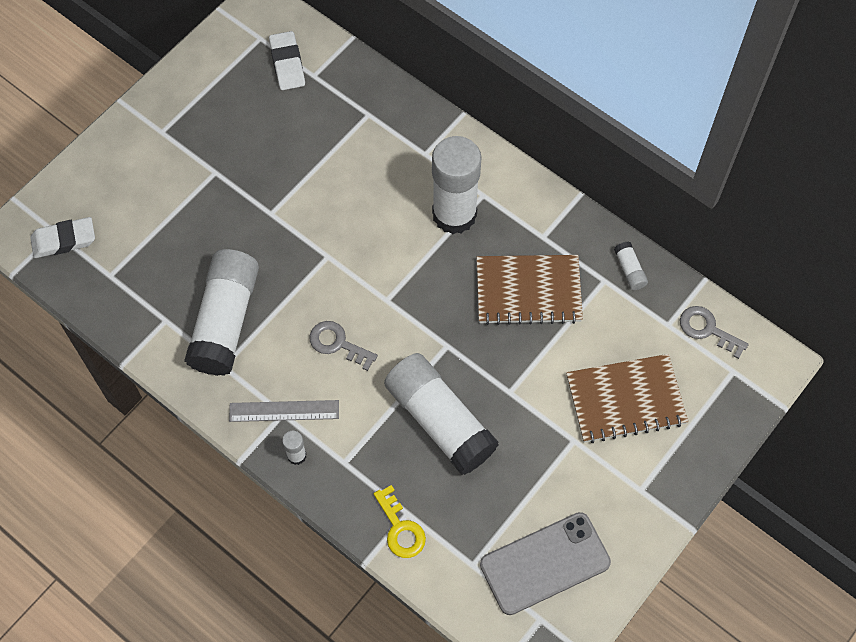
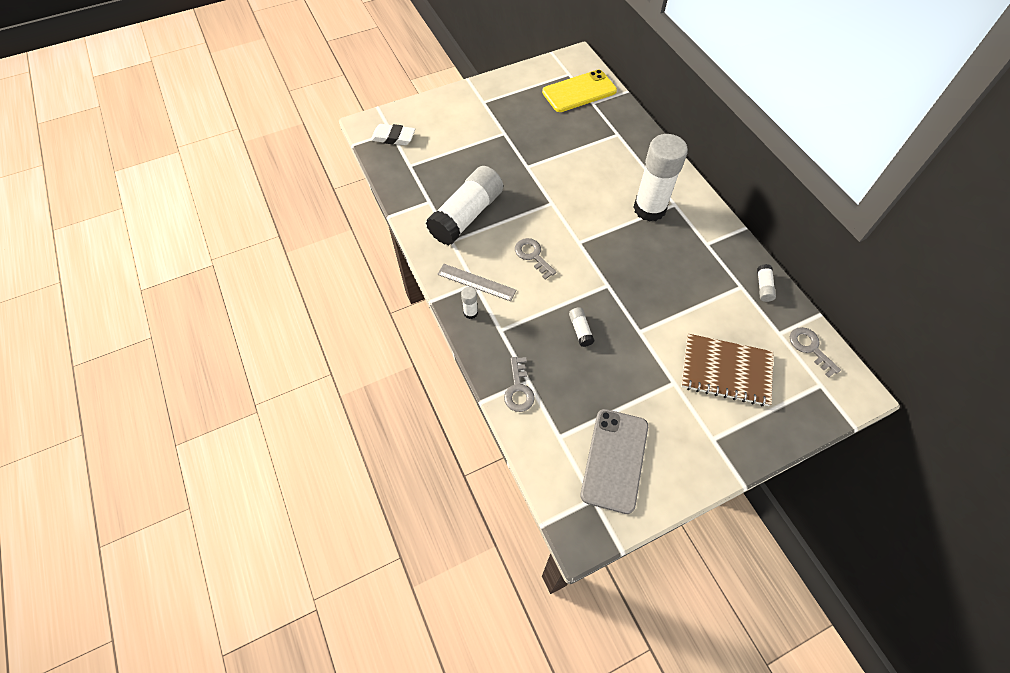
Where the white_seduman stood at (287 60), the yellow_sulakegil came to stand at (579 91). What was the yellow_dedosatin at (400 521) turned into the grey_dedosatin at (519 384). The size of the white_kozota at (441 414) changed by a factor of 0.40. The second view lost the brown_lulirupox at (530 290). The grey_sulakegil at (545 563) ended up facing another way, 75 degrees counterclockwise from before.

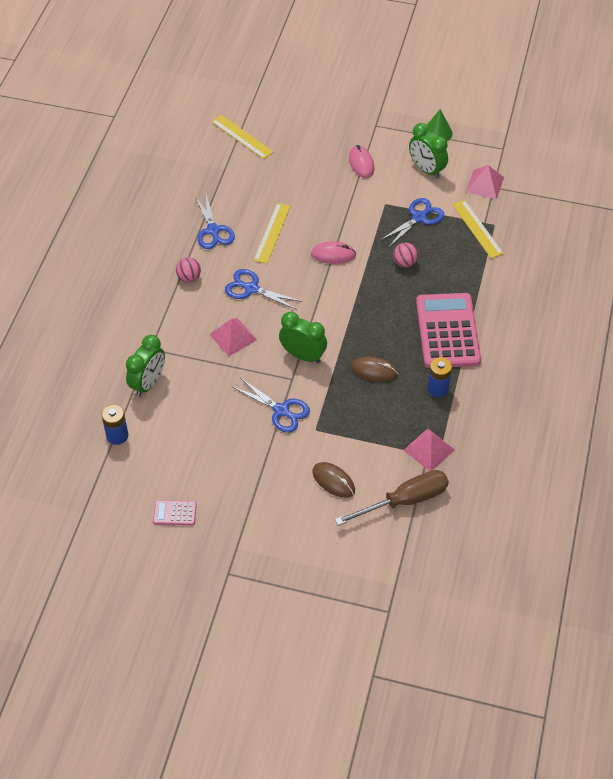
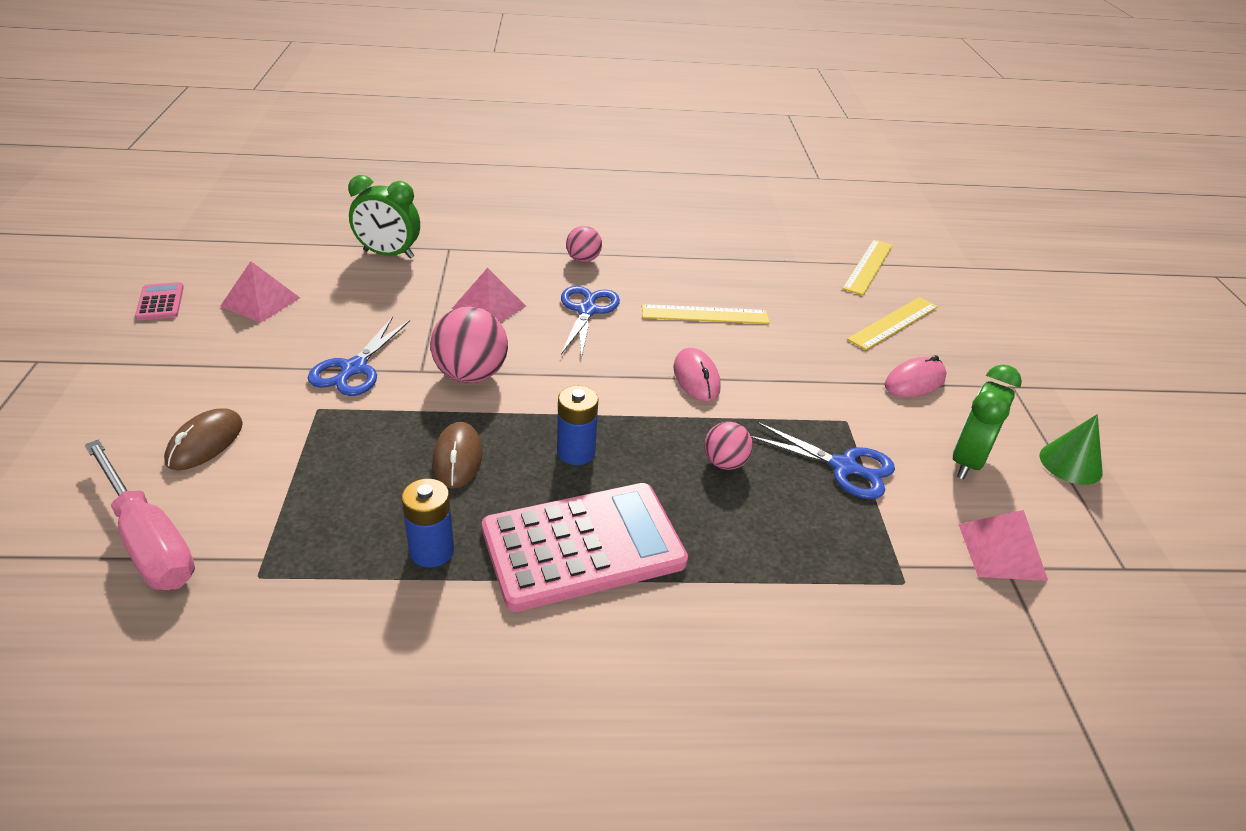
The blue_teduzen ended up elsewhere, having gone from (114 424) to (577 425). The second view lost the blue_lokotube at (215 221). Where the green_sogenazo stood at (303 337), the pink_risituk came to stand at (469 345). What was the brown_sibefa at (392 497) turned into the pink_sibefa at (140 514). The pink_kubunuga ended up elsewhere, having gone from (429 449) to (260 292). The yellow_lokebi ended up elsewhere, having gone from (478 229) to (892 323).

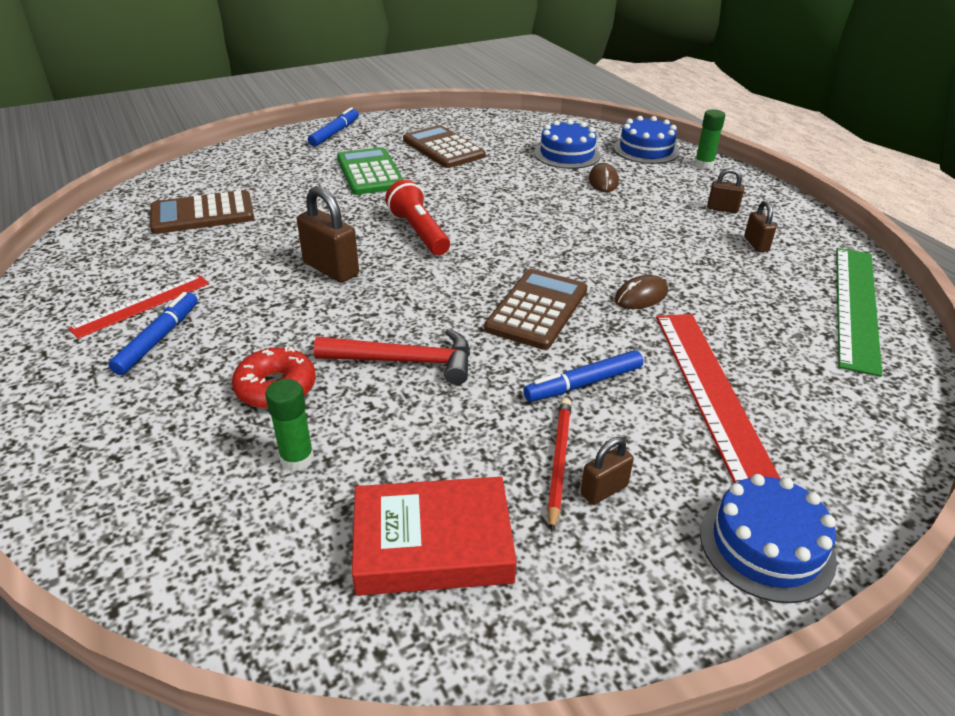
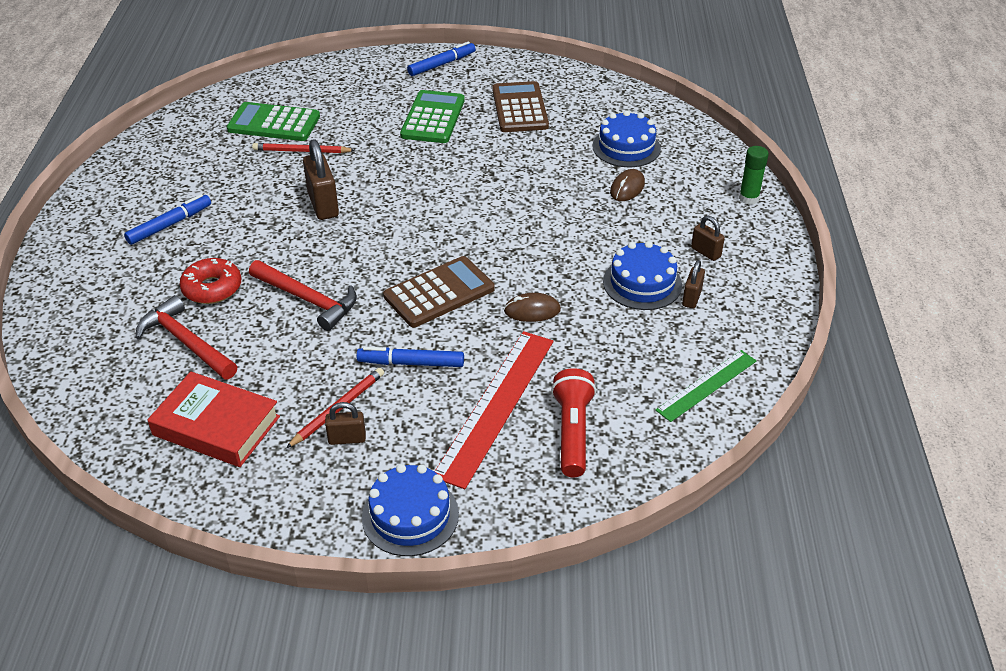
The second view lost the red_lokebi at (138 307). What was the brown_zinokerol at (202 212) turned into the green_zinokerol at (273 121). Where the green_kozota stood at (289 425), the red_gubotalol came to stand at (186 337). The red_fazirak ended up elsewhere, having gone from (417 217) to (573 422). The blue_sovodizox ended up elsewhere, having gone from (646 140) to (642 275). The size of the green_lokebi at (859 312) changed by a factor of 0.60. The second view gained the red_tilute at (303 148).

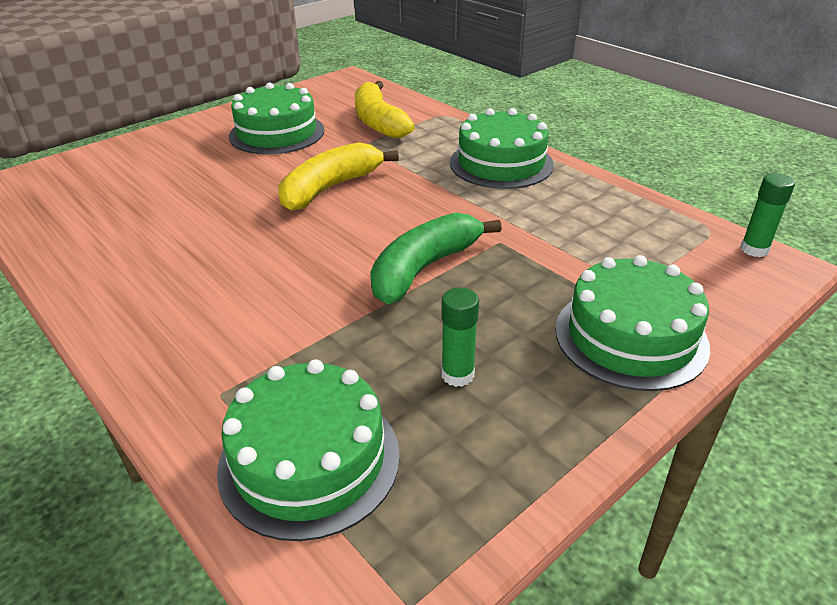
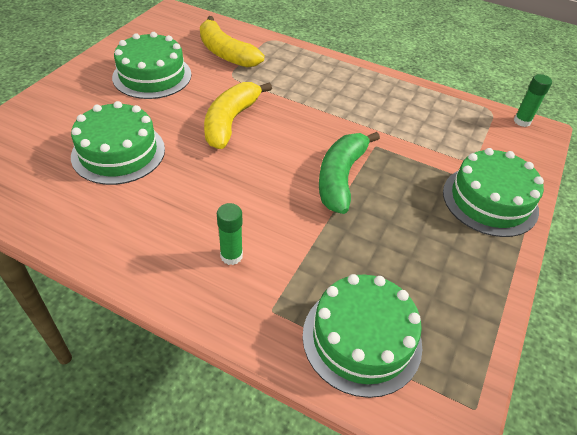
The green_kozota ended up elsewhere, having gone from (460 337) to (230 234). The green_sovodizox ended up elsewhere, having gone from (502 148) to (118 143).

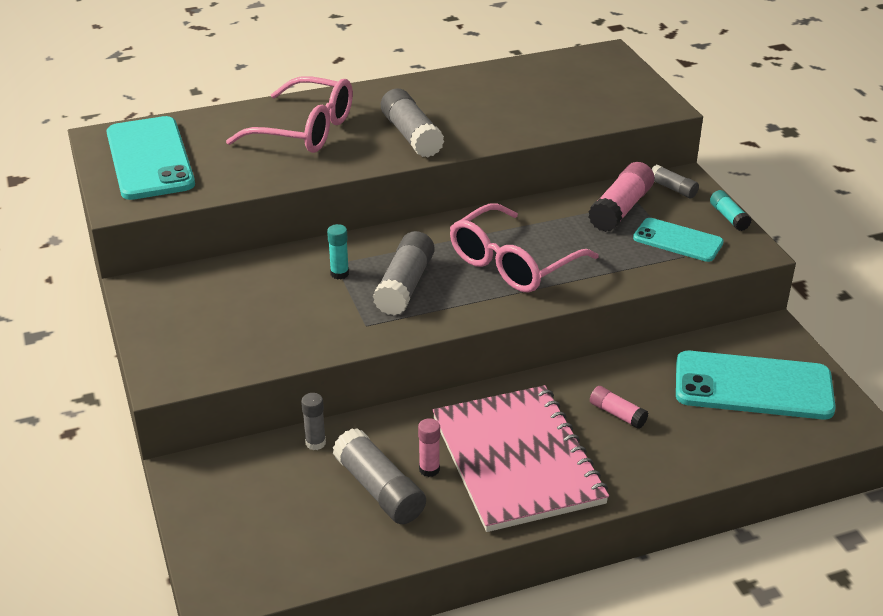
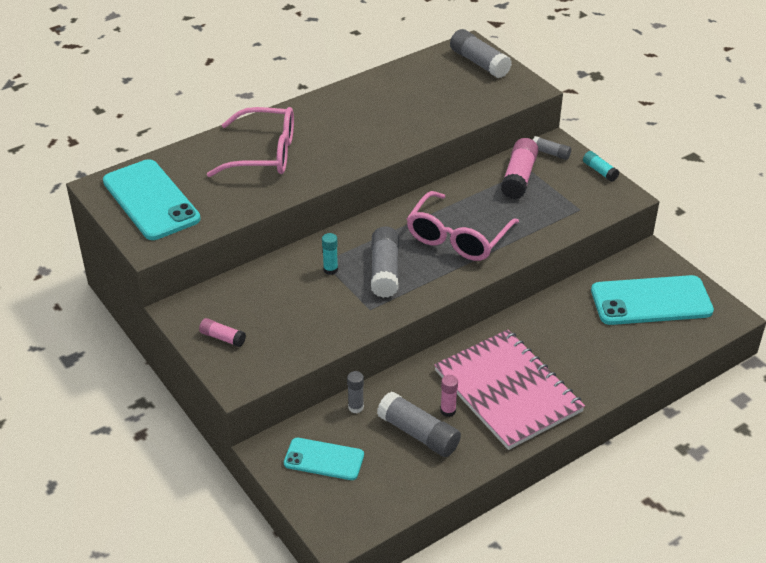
The grey_kozota ended up elsewhere, having gone from (412 123) to (481 53). The pink_kozota ended up elsewhere, having gone from (619 407) to (222 332). The turquoise_sulakegil ended up elsewhere, having gone from (678 240) to (324 459).

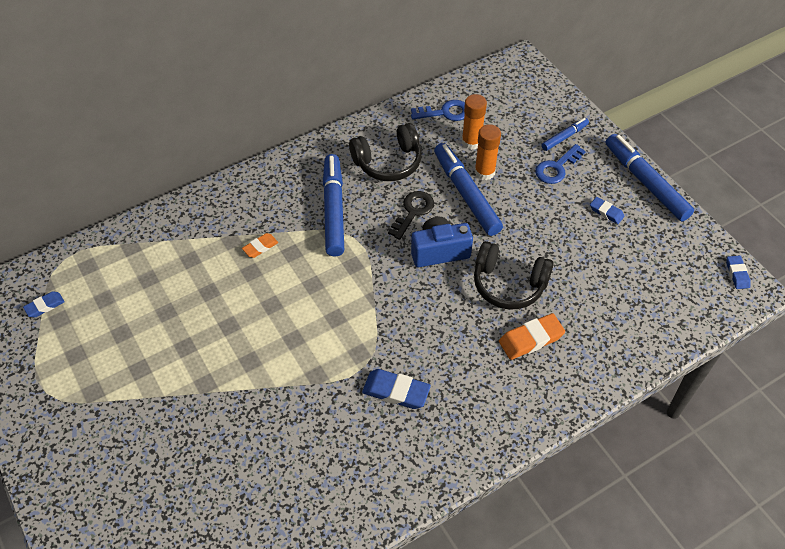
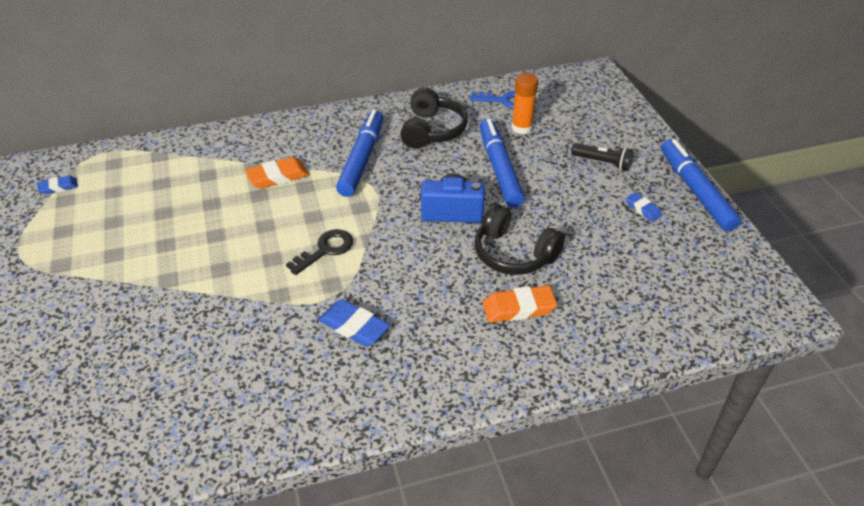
The size of the orange_seduman at (260 245) changed by a factor of 1.66. The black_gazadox at (385 152) ended up facing another way, 75 degrees counterclockwise from before. The black_dedosatin ended up elsewhere, having gone from (411 215) to (319 252). The second view lost the orange_kozota at (488 152). Where the blue_dedosatin stood at (560 164), the black_fazirak came to stand at (602 157). The second view lost the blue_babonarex at (565 134). The second view lost the blue_seduman at (738 272).

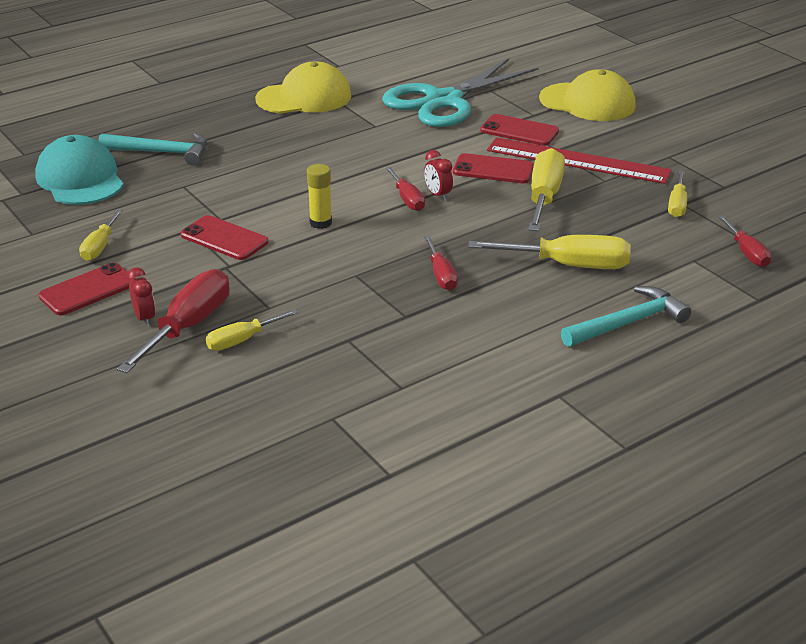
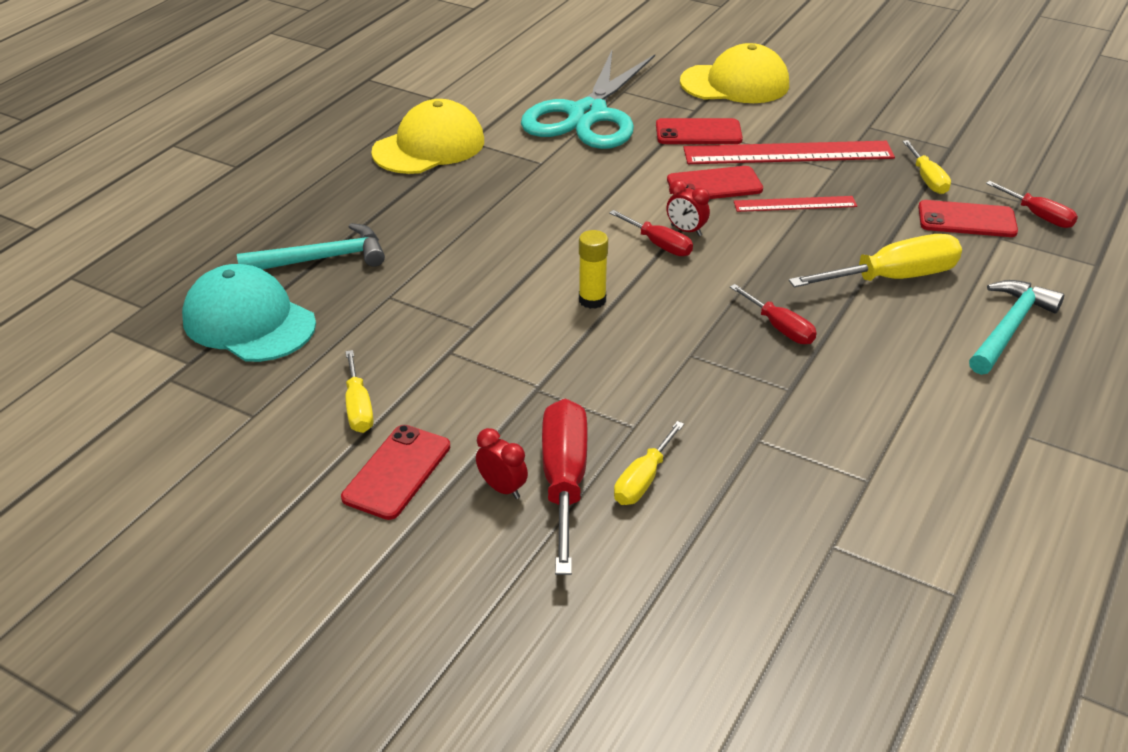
The red_sulakegil ended up elsewhere, having gone from (224 237) to (968 218). Where the yellow_sibefa stood at (546 189), the red_lokebi came to stand at (795 204).

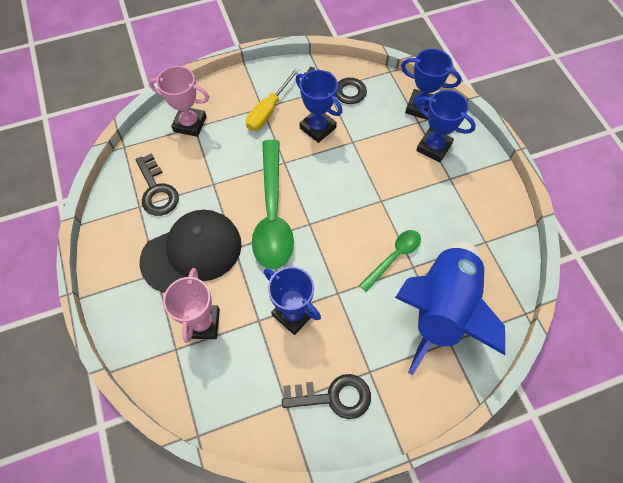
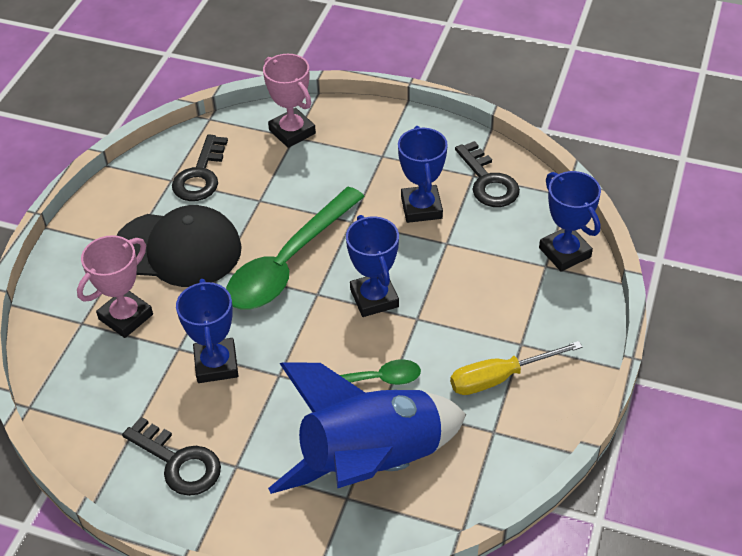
The yellow_sibefa ended up elsewhere, having gone from (273 99) to (516 368). The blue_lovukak ended up elsewhere, having gone from (446 126) to (372 266).

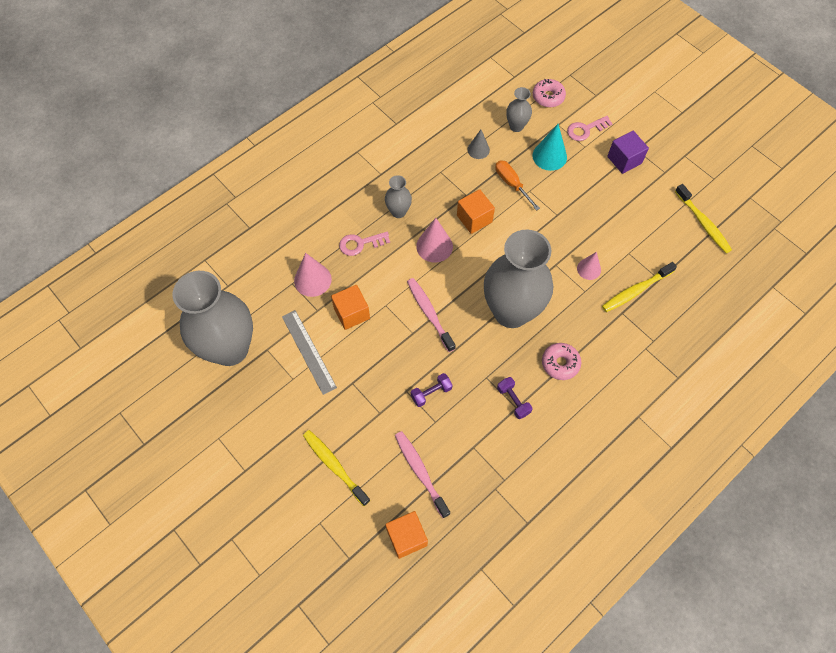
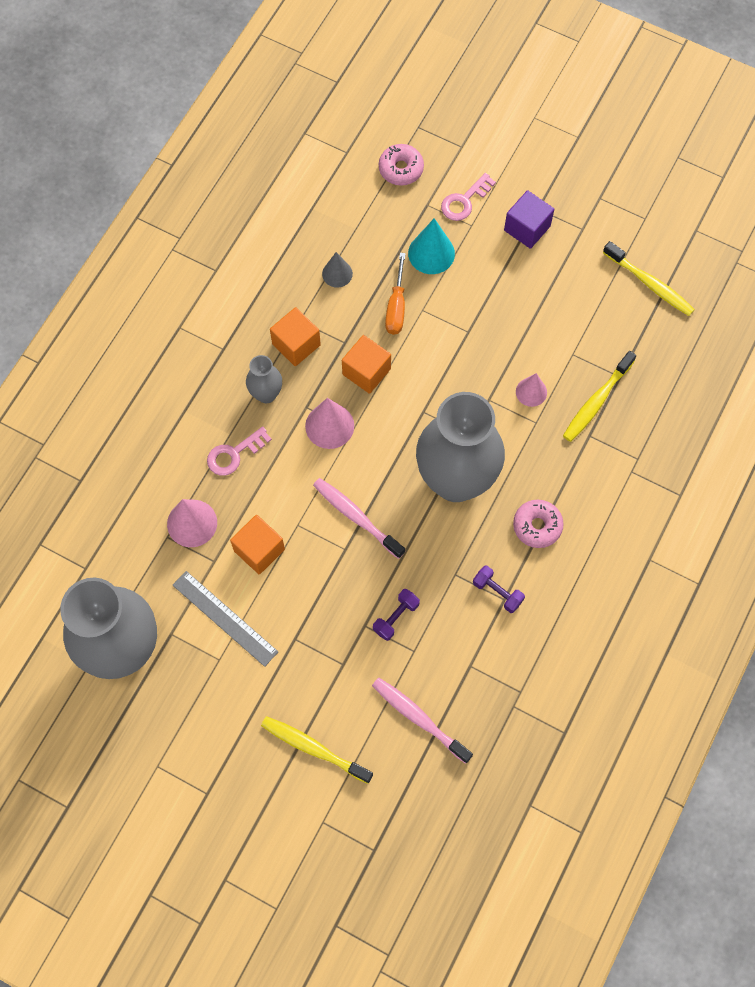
The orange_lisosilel ended up elsewhere, having gone from (406 535) to (295 336). The orange_sibefa at (517 185) ended up facing another way, 120 degrees counterclockwise from before. The second view lost the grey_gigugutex at (519 109).

